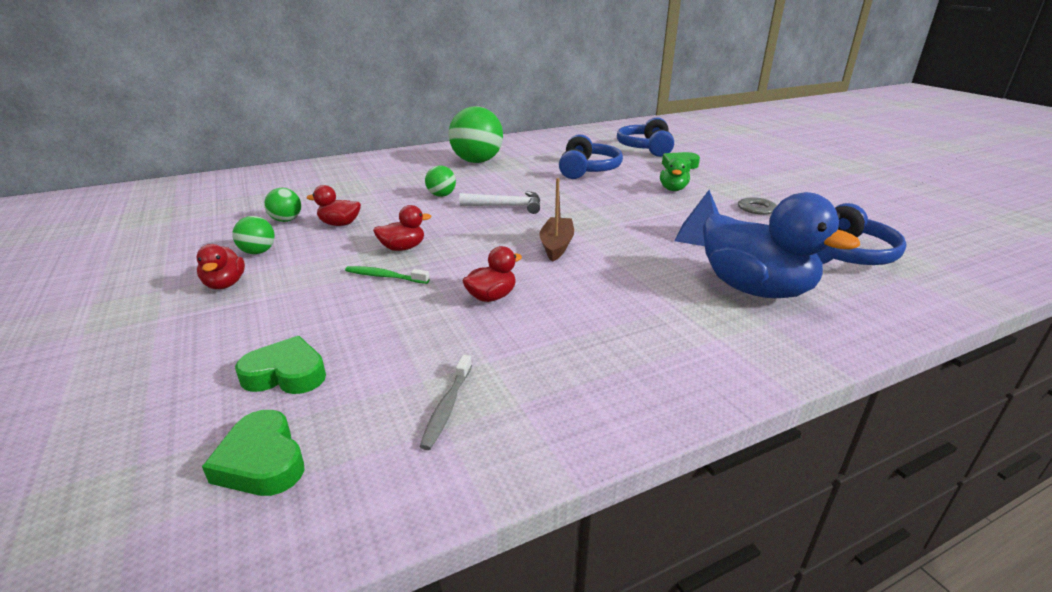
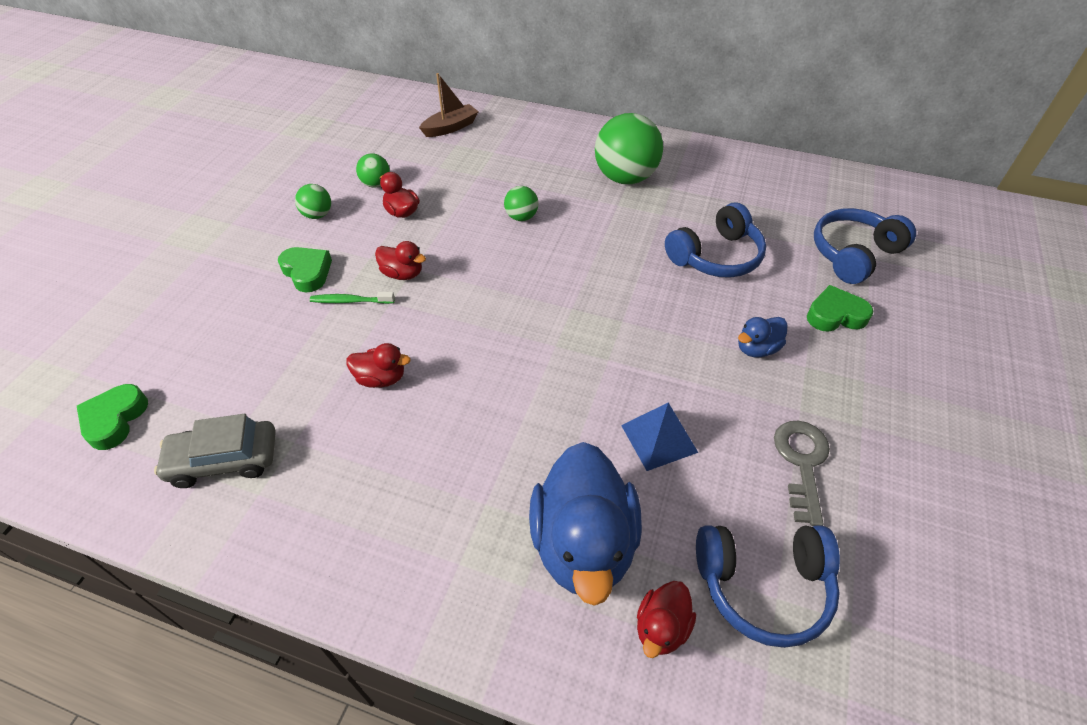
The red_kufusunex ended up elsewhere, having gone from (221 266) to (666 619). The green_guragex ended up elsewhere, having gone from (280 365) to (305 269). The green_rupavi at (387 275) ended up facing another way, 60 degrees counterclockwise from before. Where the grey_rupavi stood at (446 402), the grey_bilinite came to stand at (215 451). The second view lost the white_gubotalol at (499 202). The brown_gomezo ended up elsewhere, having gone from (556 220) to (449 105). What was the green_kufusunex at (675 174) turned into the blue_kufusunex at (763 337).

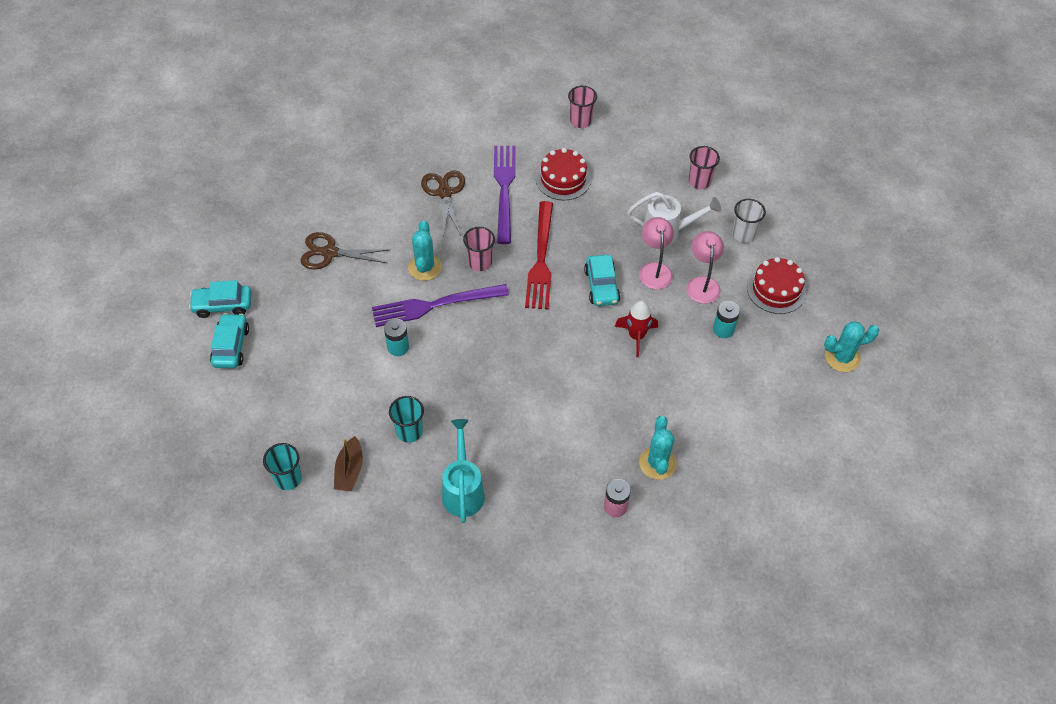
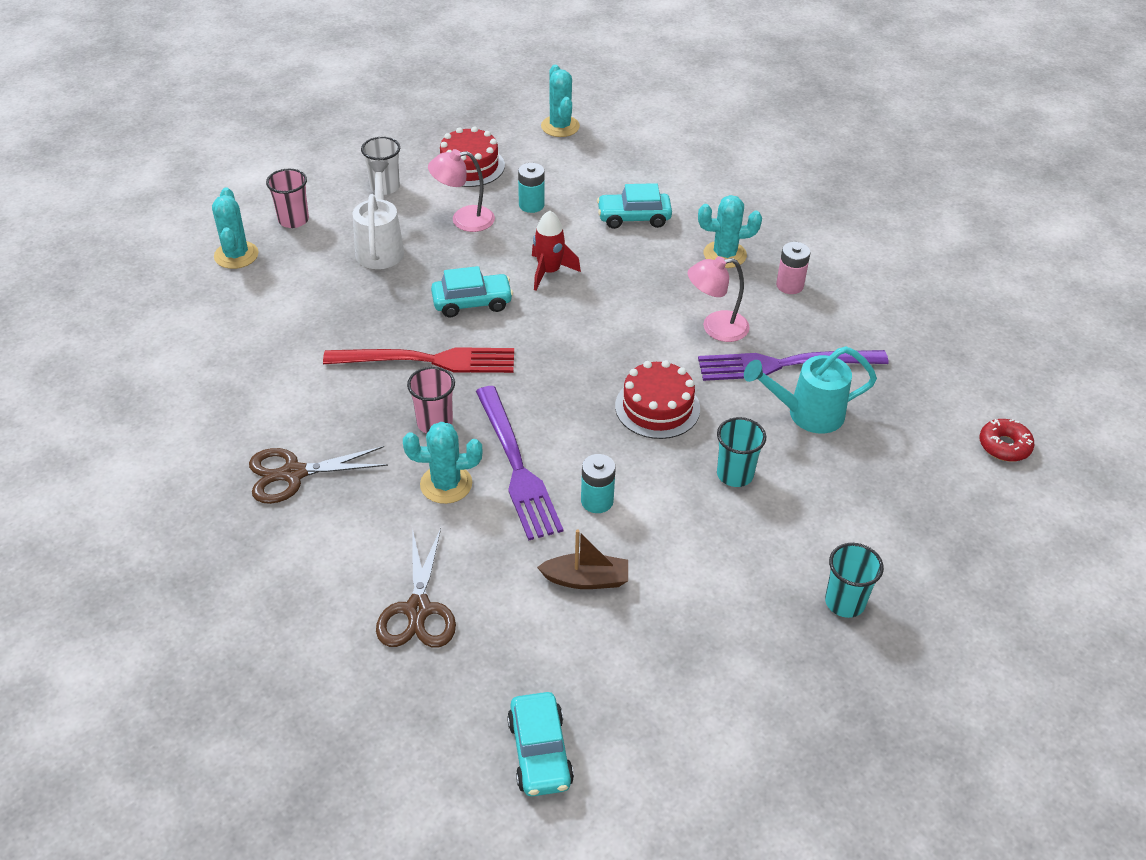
The turquoise_bilinite ended up elsewhere, having gone from (229 340) to (634 206). The brown_gomezo ended up elsewhere, having gone from (348 463) to (582 559). The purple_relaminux ended up elsewhere, having gone from (505 195) to (793 365). The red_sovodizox ended up elsewhere, having gone from (563 174) to (657 399). The second view lost the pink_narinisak at (582 107). The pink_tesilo ended up elsewhere, having gone from (656 253) to (719 299). The second view gained the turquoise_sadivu at (235 228). The second view gained the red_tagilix at (1006 440).

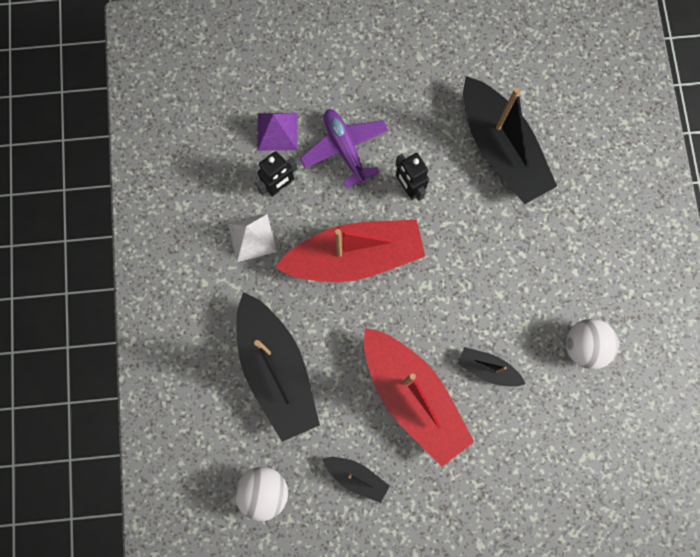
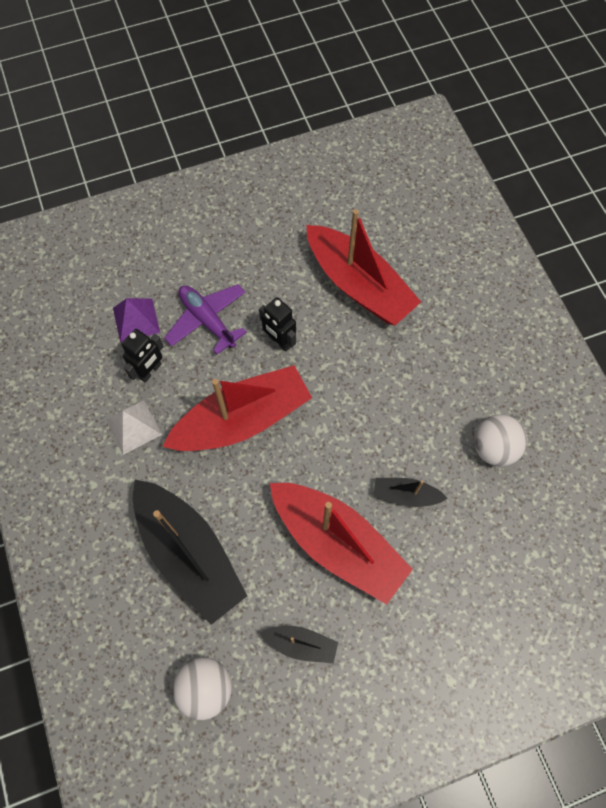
What was the black_gomezo at (510 140) turned into the red_gomezo at (363 267).

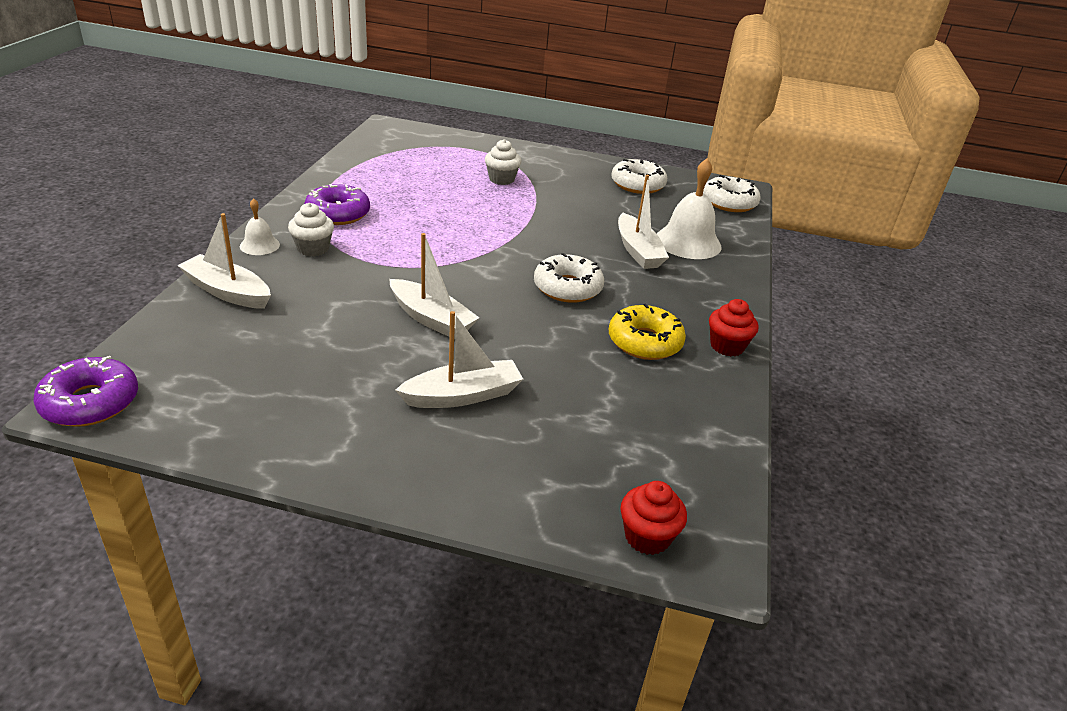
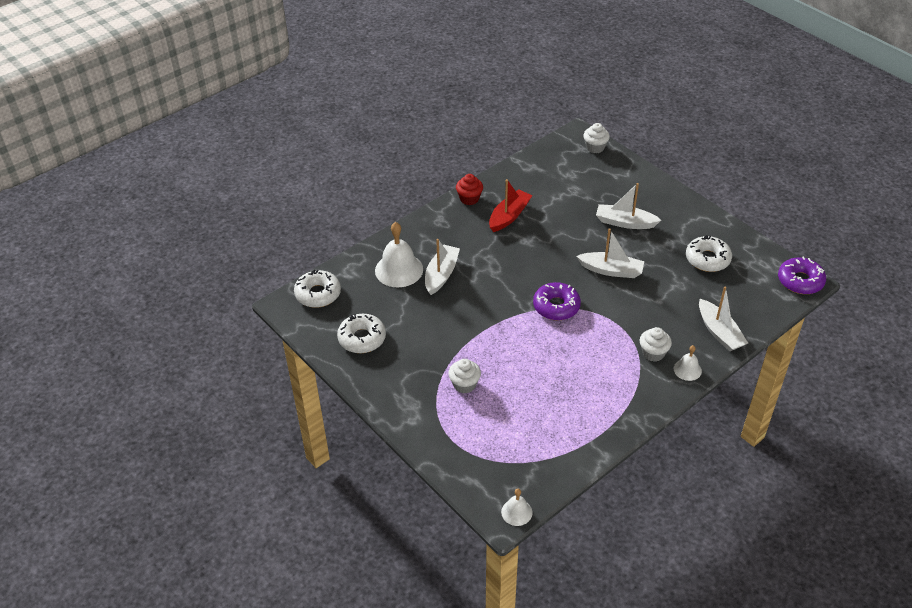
The purple_tagilix ended up elsewhere, having gone from (337 204) to (557 301). The white_gomezo at (434 286) ended up facing another way, 120 degrees clockwise from before. The white_tagilix ended up elsewhere, having gone from (569 278) to (709 253). Where the yellow_tagilix stood at (647 332), the red_gomezo came to stand at (511 205). What was the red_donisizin at (654 518) turned into the white_donisizin at (596 138). The second view gained the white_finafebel at (517 507).

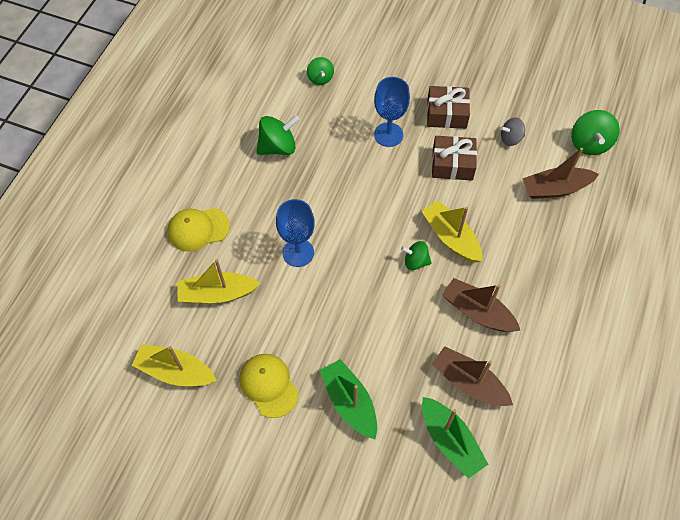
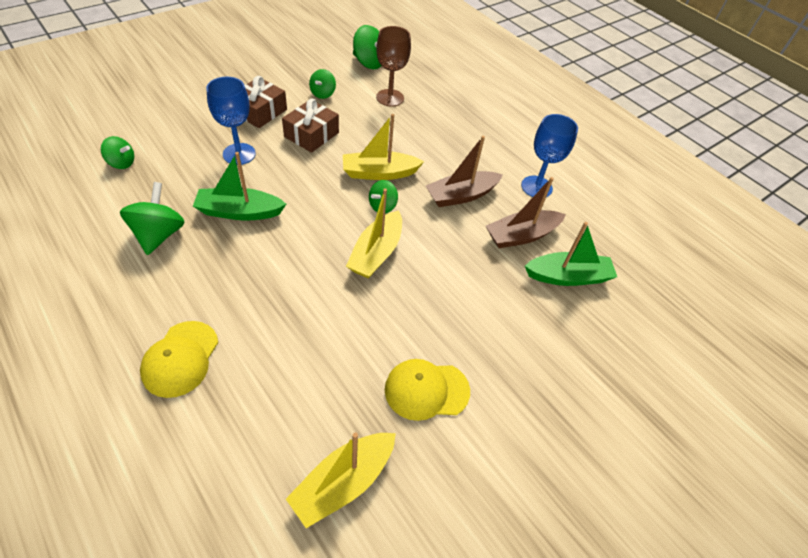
The yellow_gomezo ended up elsewhere, having gone from (218 281) to (374 233). The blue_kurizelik ended up elsewhere, having gone from (295 233) to (549 155). The green_gomezo ended up elsewhere, having gone from (348 399) to (239 186). What was the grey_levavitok at (512 131) turned into the green_levavitok at (322 84). Where the brown_gomezo stood at (560 173), the brown_kurizelik came to stand at (393 66).

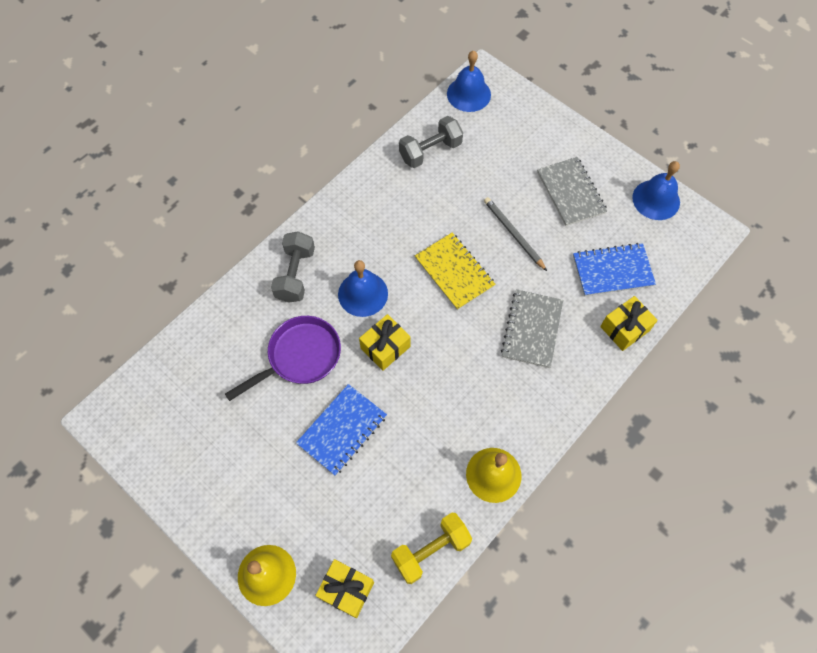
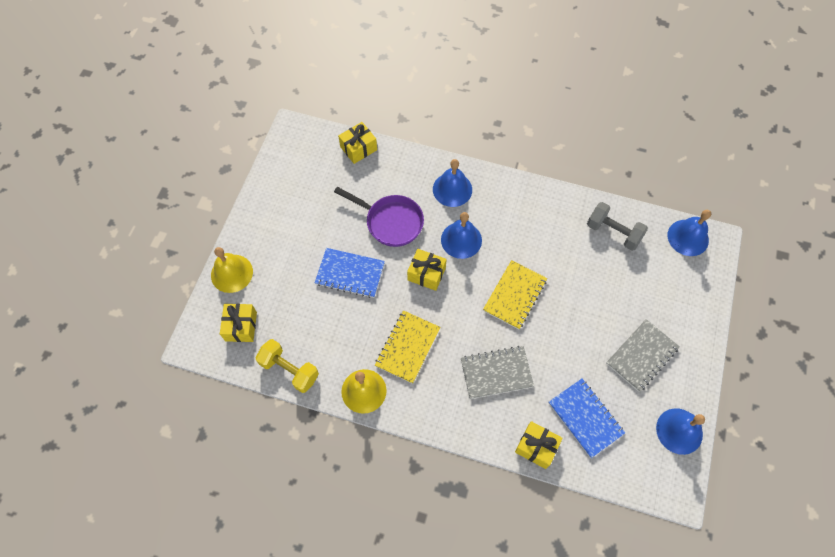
Where the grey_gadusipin stood at (293 267), the blue_finafebel came to stand at (452 183). The second view lost the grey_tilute at (515 234). The second view gained the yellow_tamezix at (357 143). The second view gained the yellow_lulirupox at (408 347).

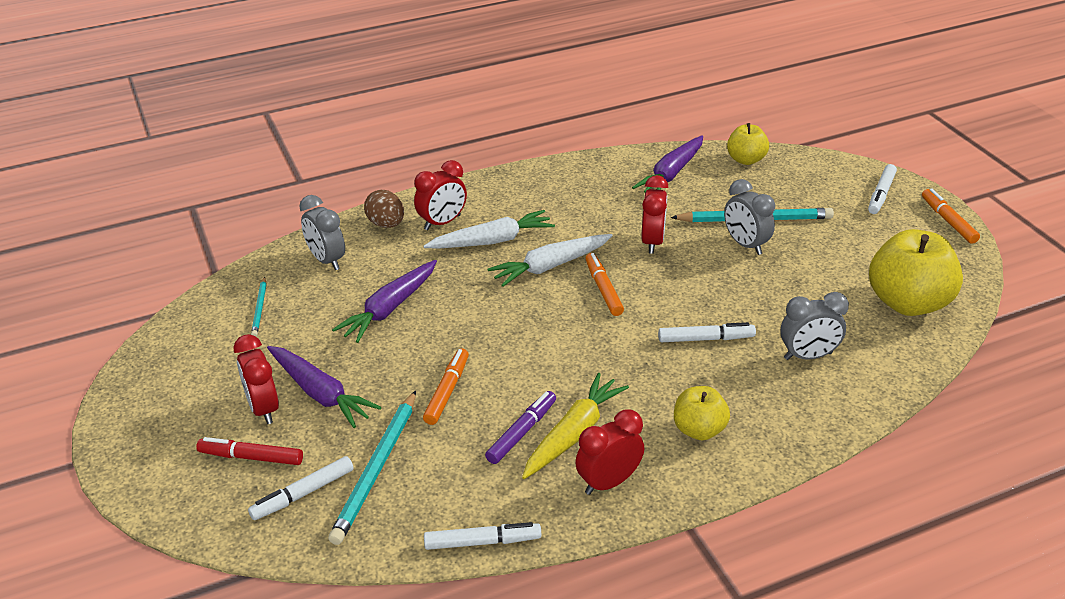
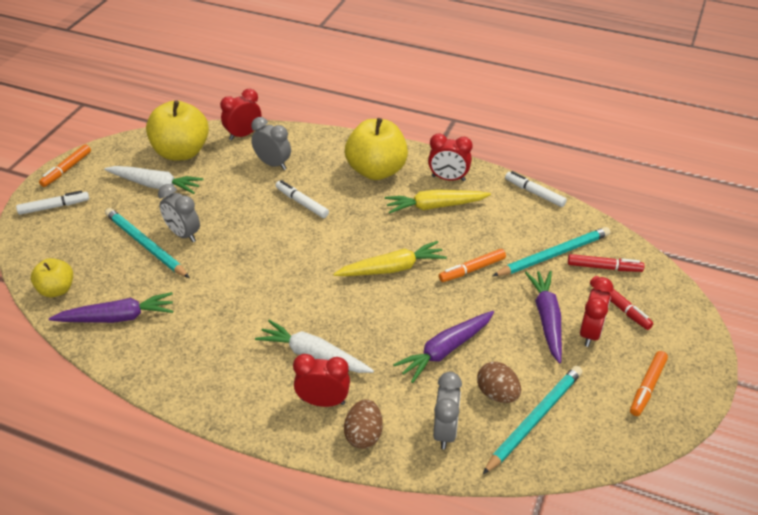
What was the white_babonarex at (301 488) turned into the red_babonarex at (606 263). The size of the turquoise_tilute at (258 306) changed by a factor of 1.92. The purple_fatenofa at (384 301) ended up facing another way, 150 degrees clockwise from before. The second view lost the purple_babonarex at (520 427). The white_fatenofa ended up elsewhere, having gone from (550 260) to (154 180). The orange_babonarex ended up elsewhere, having gone from (604 284) to (649 383). The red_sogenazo ended up elsewhere, having gone from (655 214) to (240 114). The size of the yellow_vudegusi at (702 413) changed by a factor of 1.79. The grey_sogenazo at (749 217) ended up facing another way, 120 degrees clockwise from before. The second view gained the yellow_fatenofa at (390 258). The second view gained the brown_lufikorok at (499 382).

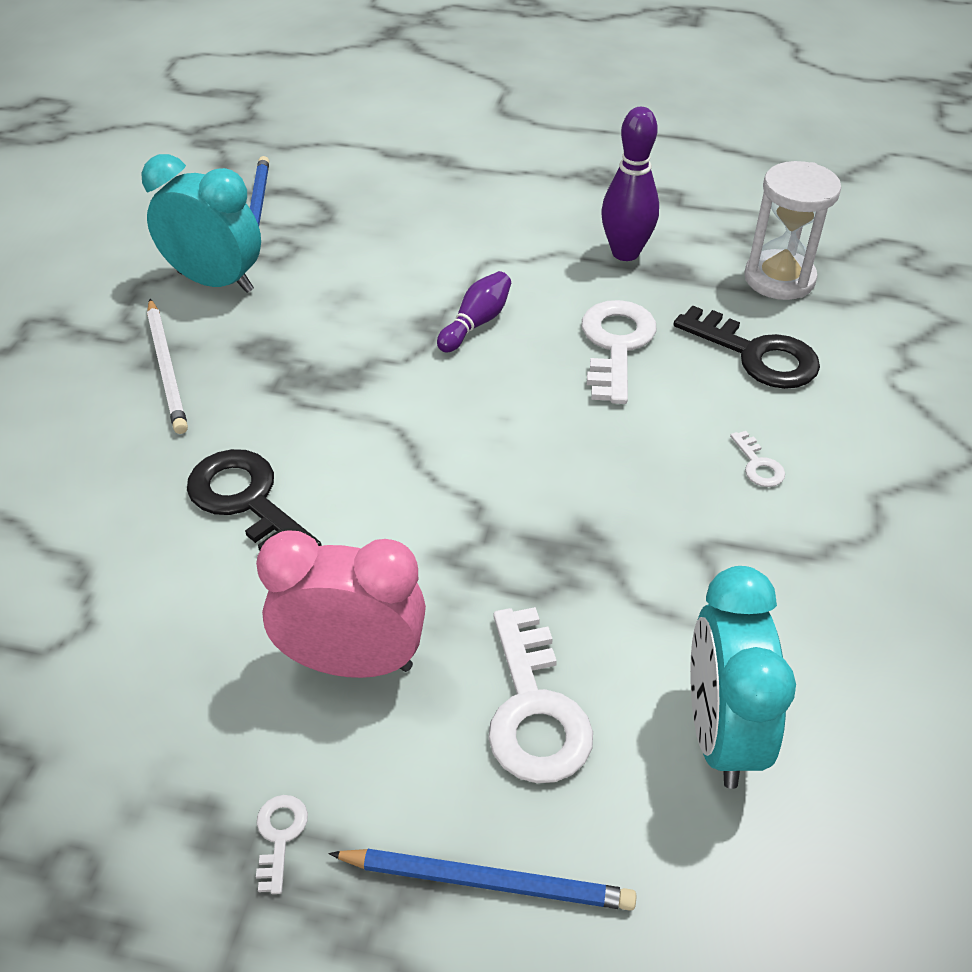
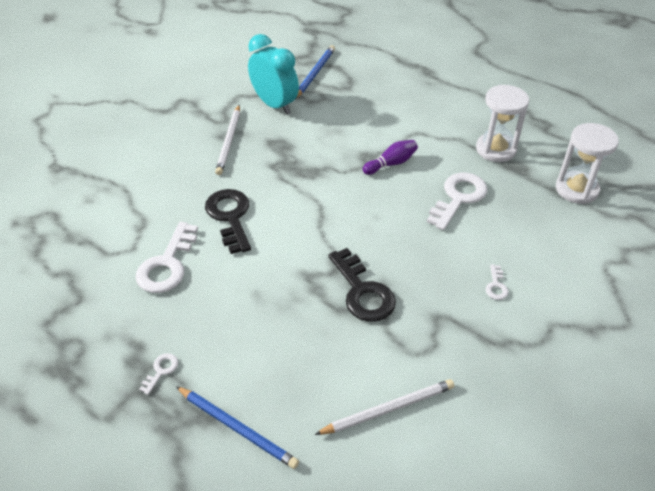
The second view lost the pink_sogenazo at (341 604). The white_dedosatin ended up elsewhere, having gone from (540 695) to (167 257). Where the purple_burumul stood at (630 184), the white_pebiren came to stand at (502 123). The black_dedosatin ended up elsewhere, having gone from (746 347) to (362 285). Where the turquoise_sogenazo stood at (743 677), the white_tilute came to stand at (384 407).

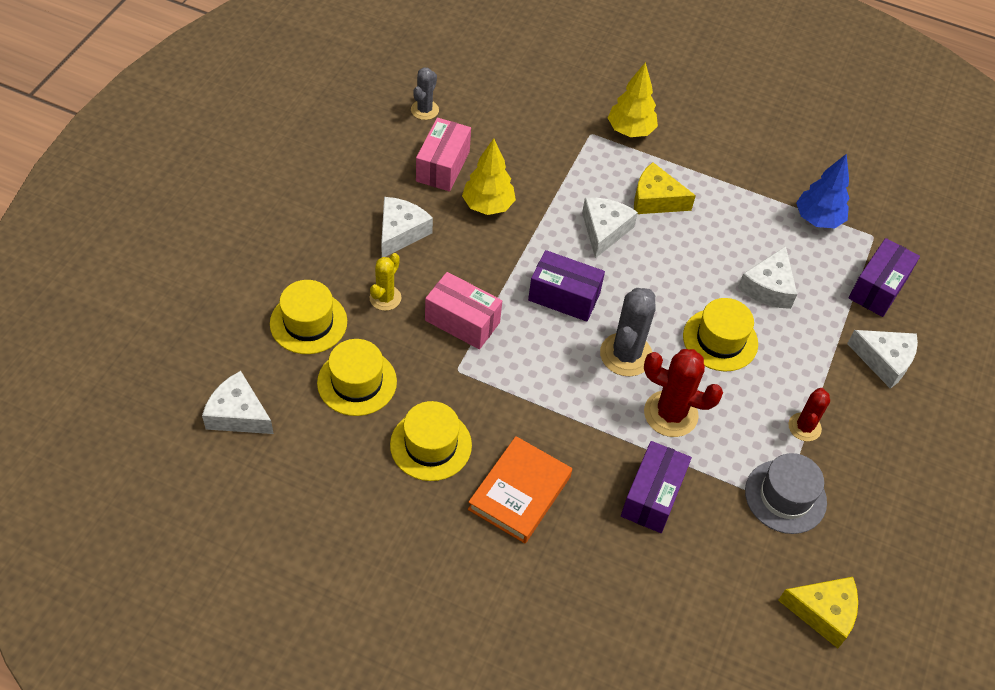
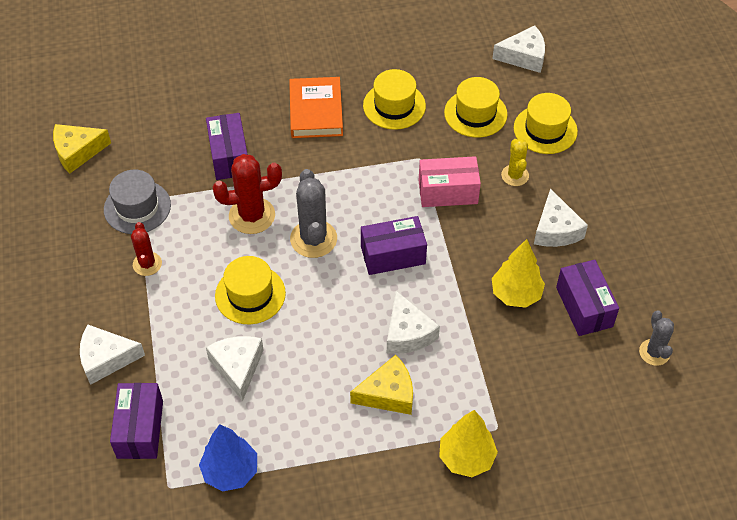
What was the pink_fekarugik at (443 155) turned into the purple_fekarugik at (587 298).

